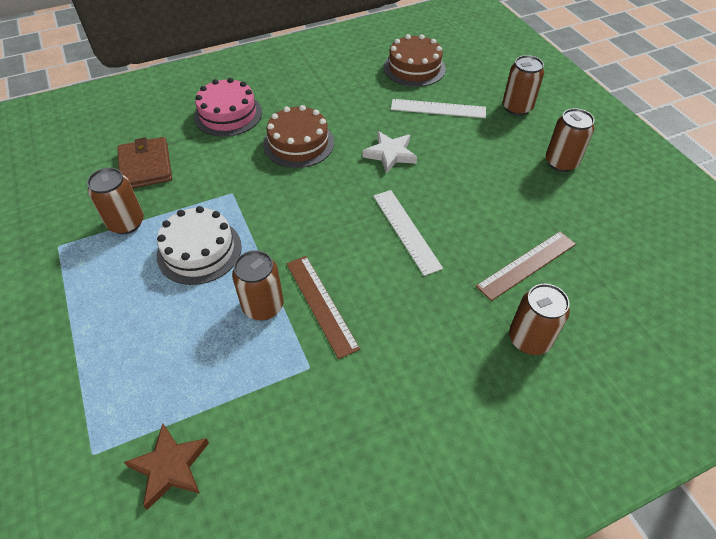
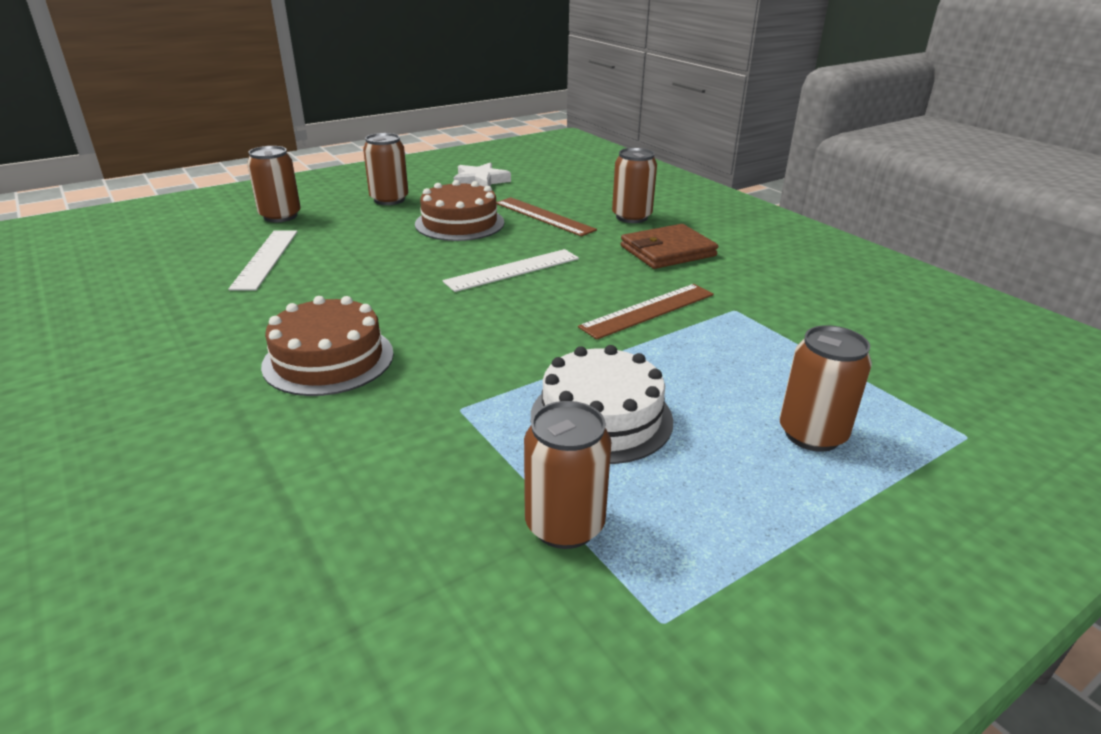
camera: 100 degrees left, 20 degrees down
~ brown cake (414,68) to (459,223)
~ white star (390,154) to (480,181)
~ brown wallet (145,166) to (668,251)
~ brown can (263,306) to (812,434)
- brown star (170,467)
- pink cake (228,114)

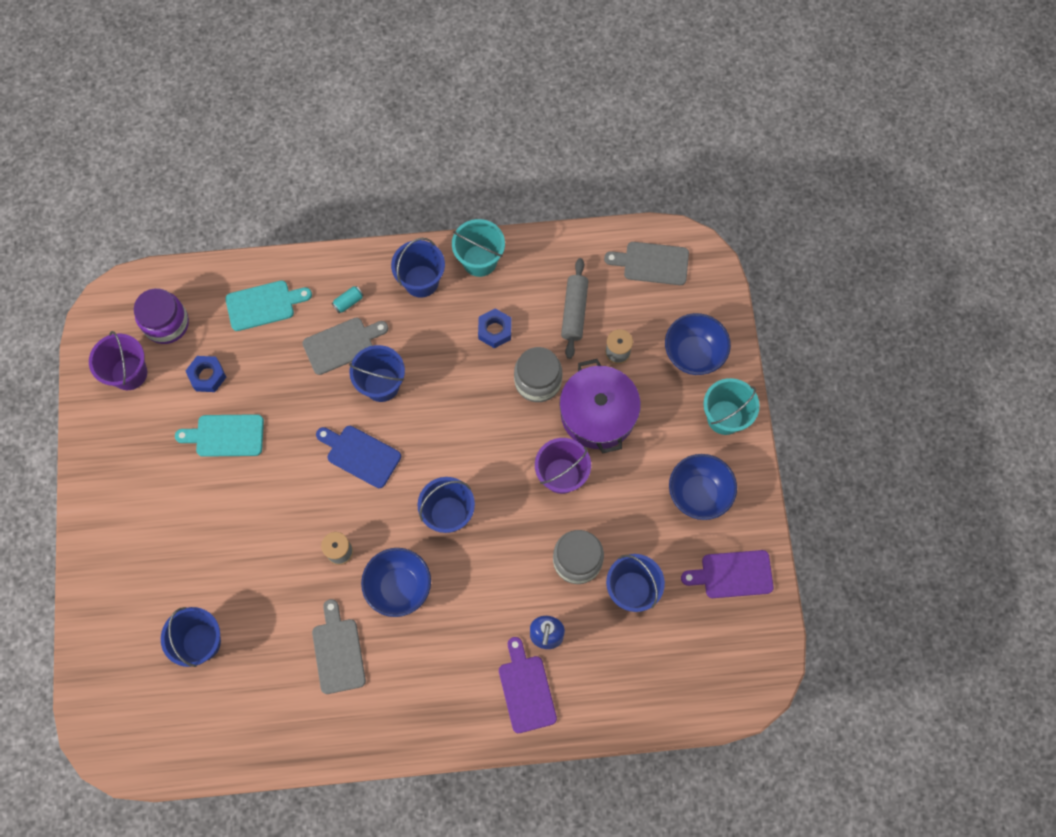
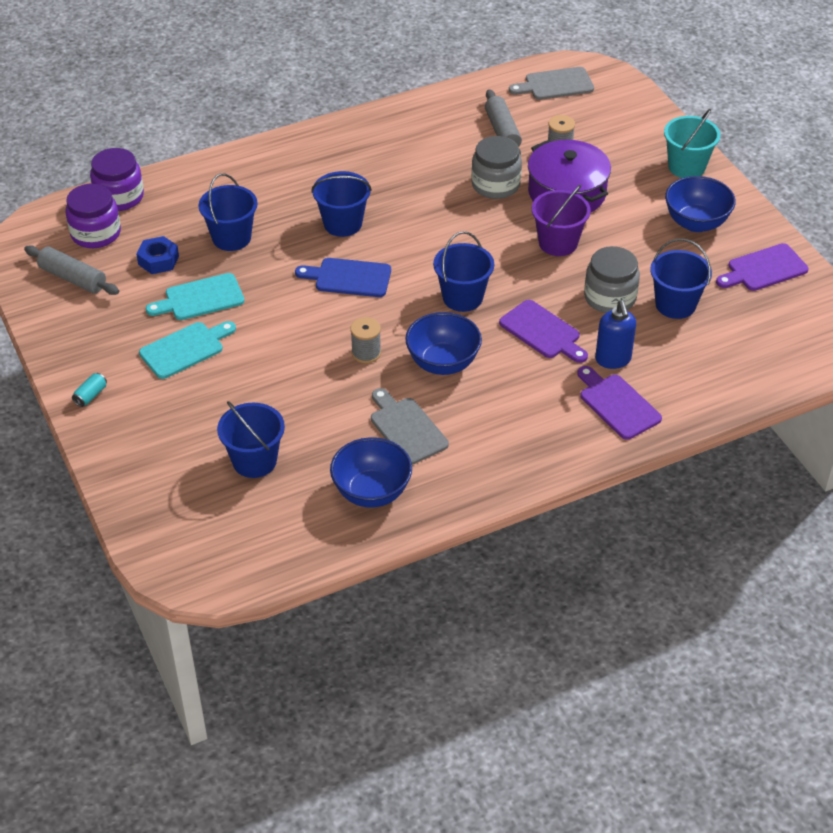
camera: 20 degrees left, 25 degrees down
~ purple bucket (129,373) to grey rolling pin (73,278)
~ turquoise can (348,302) to (90,395)
+ purple jar (119,197)
~ turquoise cutting board (264,305) to (185,349)
~ blue bucket (421,281) to (231,238)
~ blue bowl (693,354) to (371,492)
+ purple cutting board (542,332)
- grey cutting board (342,344)
- turquoise bucket (479,260)
- blue nut (495,330)

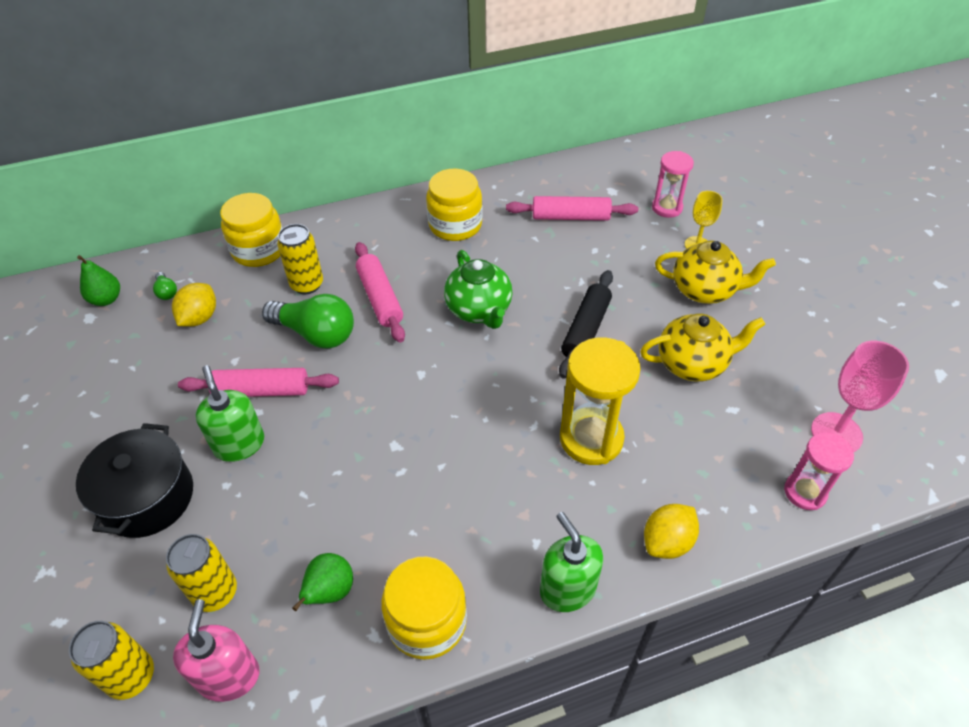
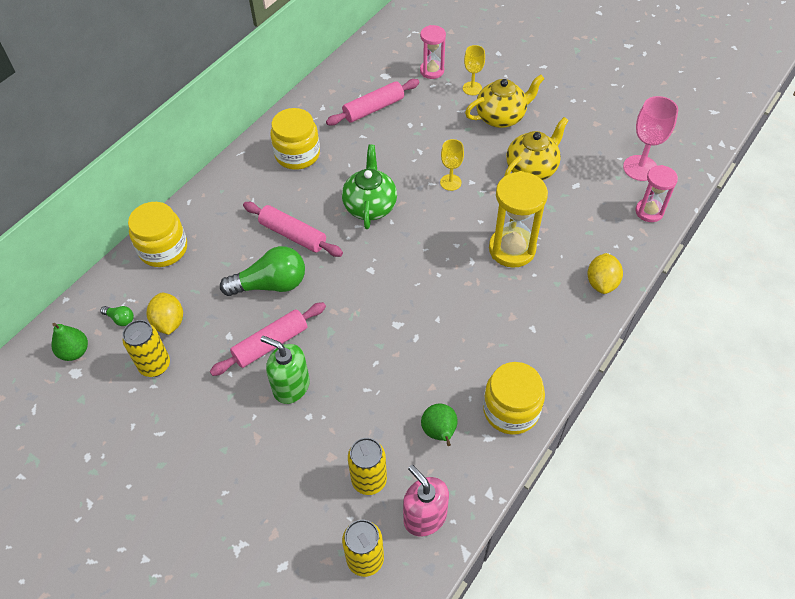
camera: 35 degrees left, 5 degrees up
~ yellow can (307,284) to (155,365)
~ green teapot (479,310) = (370,206) 120 degrees counterclockwise
~ black rolling pin (585,330) to yellow goblet (450,182)
- black pot (147,497)
- green soap dispenser (567,589)

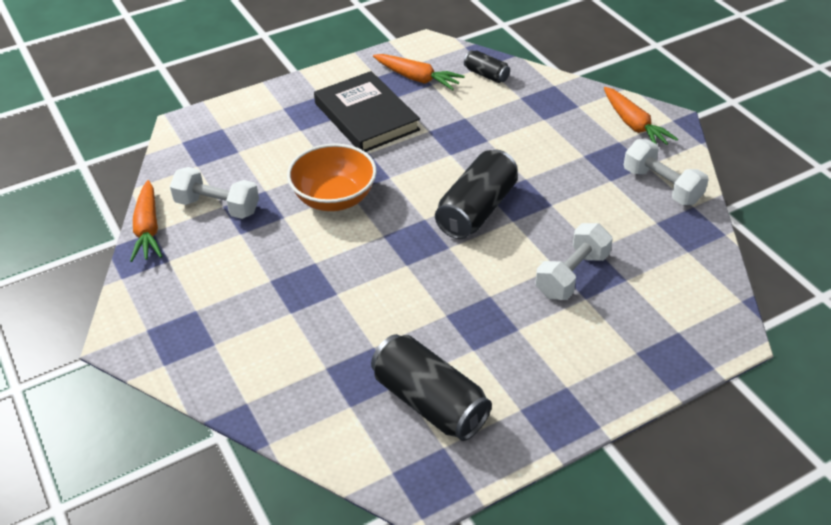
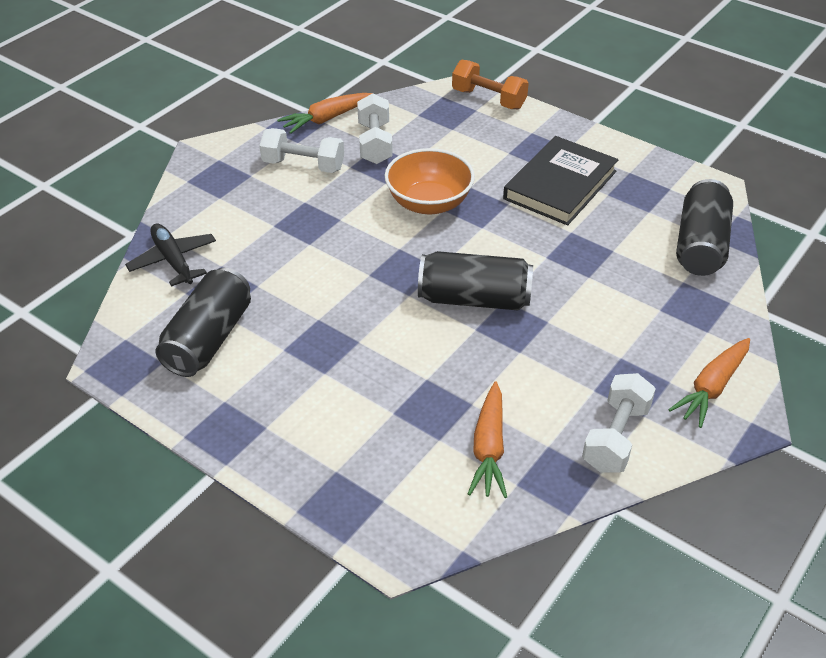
camera: 65 degrees right, 0 degrees up
+ black plane (173,260)
~ white dumbbell (572,275) to (303,165)
+ orange dumbbell (488,99)
~ orange carrot (417,78) to (489,448)
~ black can (486,75) = (700,245) x1.91

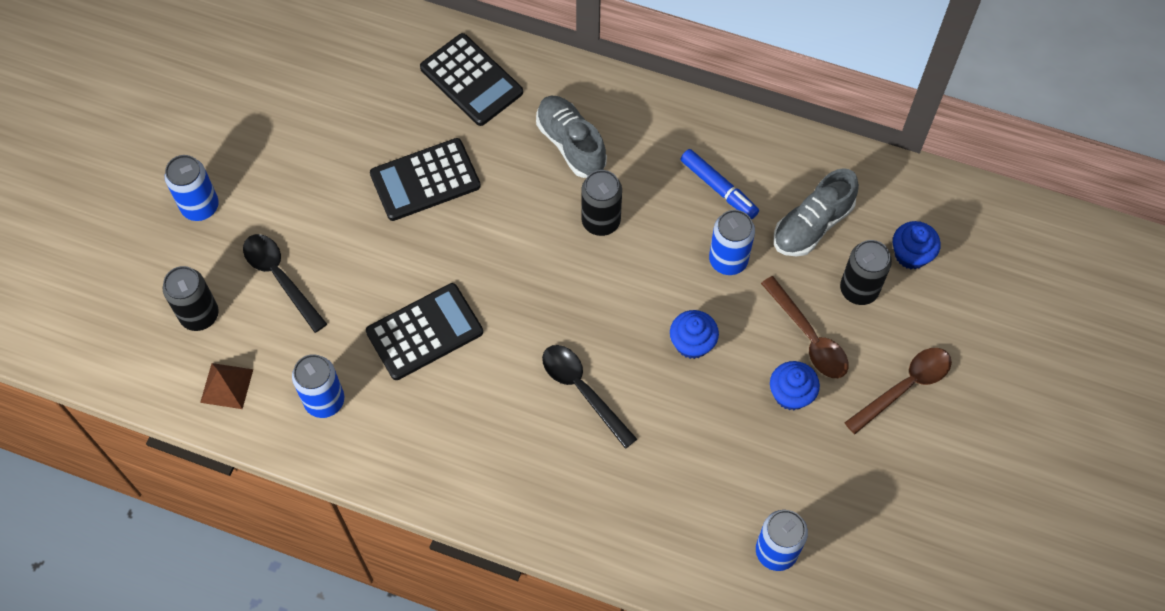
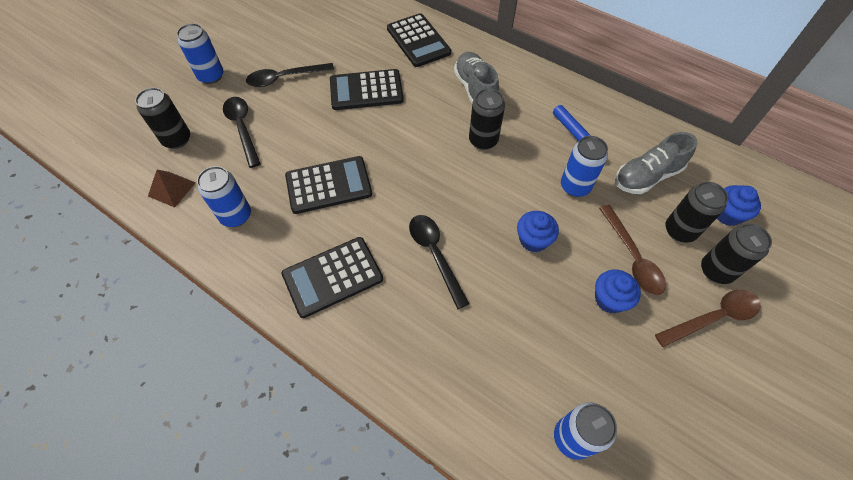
camera: 15 degrees right, 5 degrees down
+ black spoon (285,78)
+ black calculator (332,277)
+ black can (716,270)

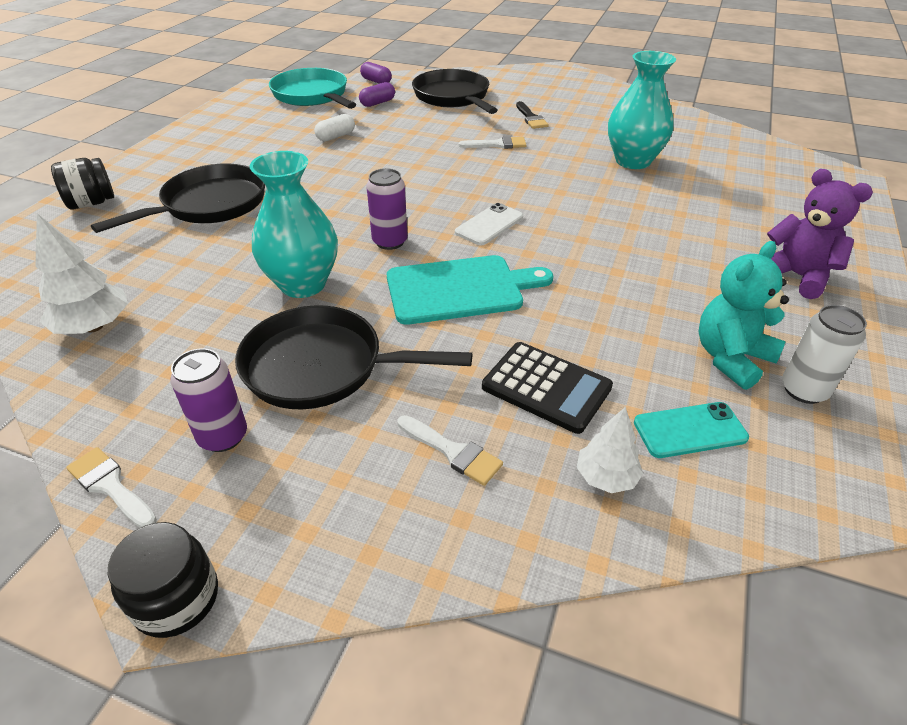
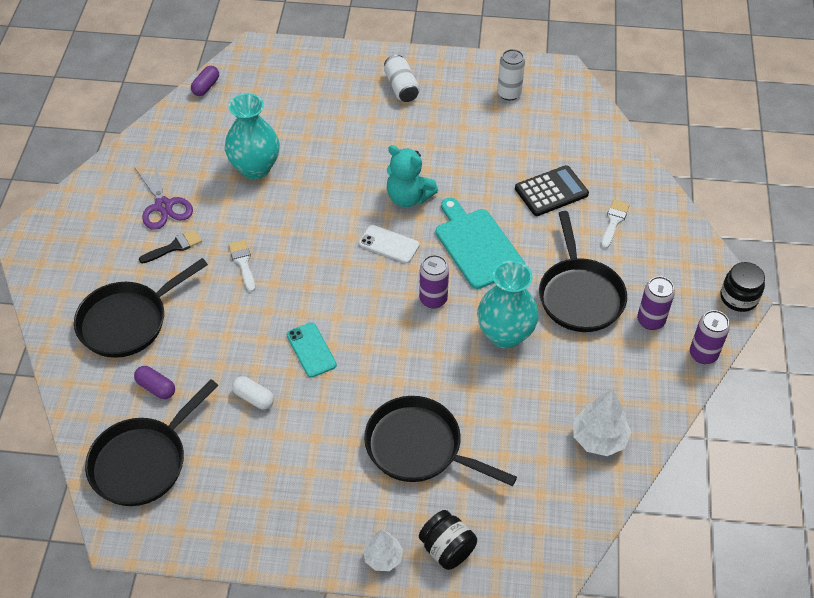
camera: 105 degrees left, 10 degrees up
~ turquoise pan (312,96) to black pan (143,461)
+ purple scissors (163,206)
~ purple capsule (376,81) to (206,87)
~ turquoise phone (689,430) to (311,350)
~ white tree (606,477) to (383,557)
~ purple teddy bear (796,276) to white can (401,87)
~ turquoise teddy bear (731,358) to (408,197)
~ black calculator (546,387) = (551,191) 45 degrees clockwise
~ white brush (110,486) to purple can (703,354)

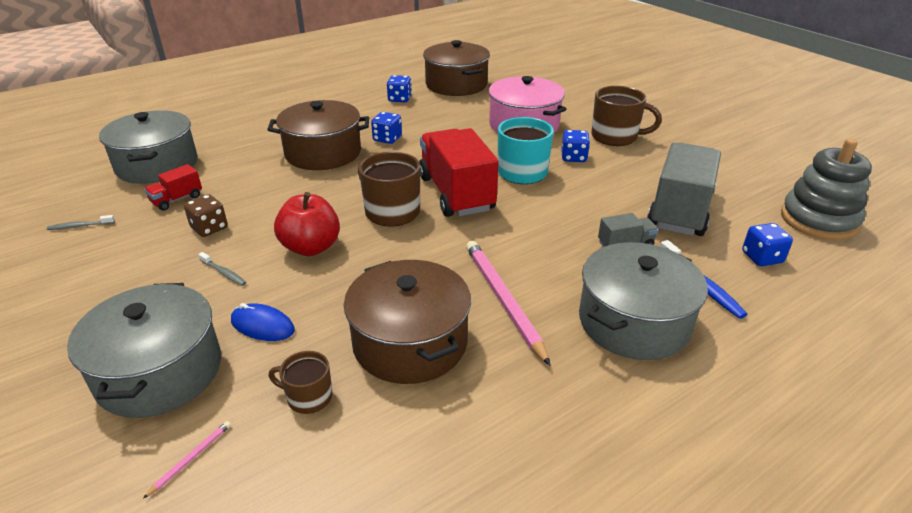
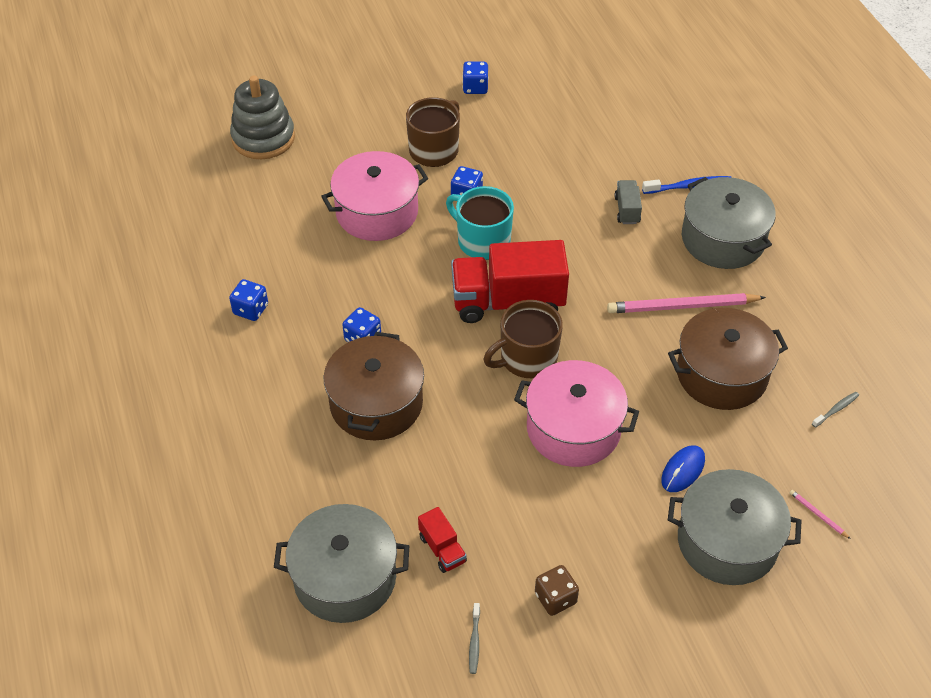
camera: 75 degrees left, 15 degrees up
~ grey stacking toy (819,220) to (263,138)
~ blue dice (762,257) to (475,87)
~ red apple (311,247) to pink pot (573,428)
~ brown dice (209,228) to (555,598)
~ grey toothbrush (224,273) to (836,409)
- brown mug (308,397)
- brown pot (456,84)
- grey truck (679,210)

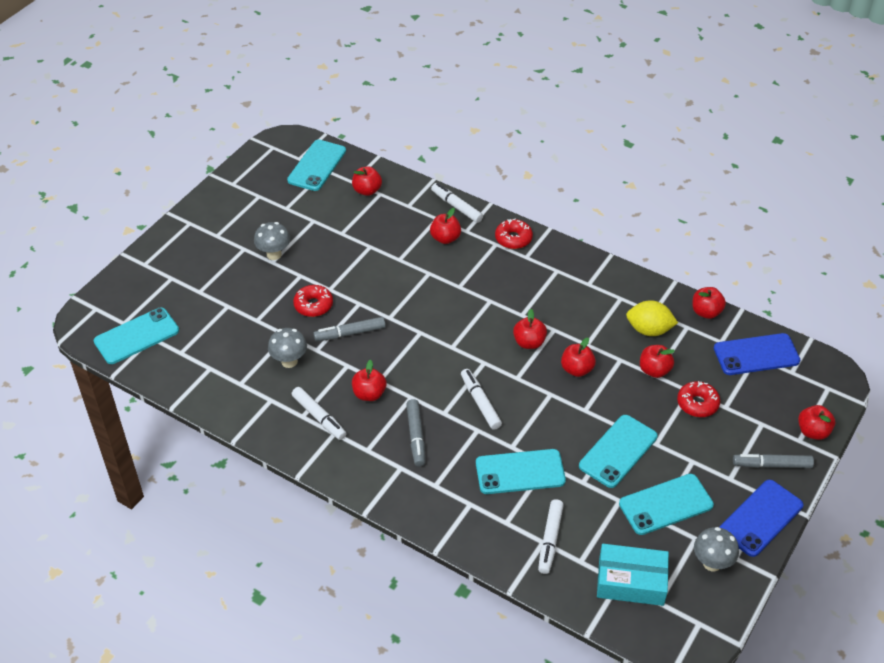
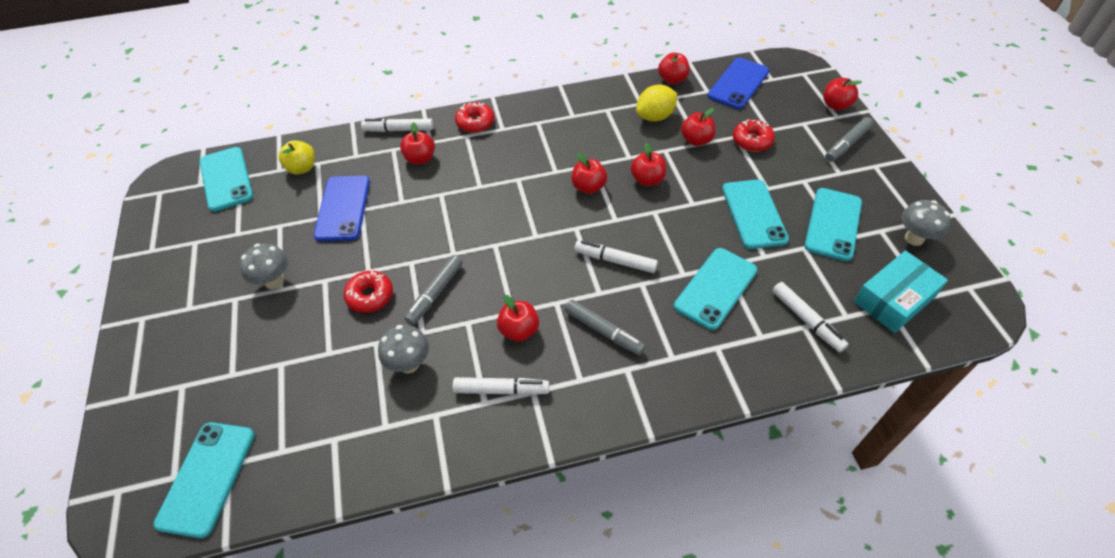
camera: 45 degrees left, 5 degrees up
~ red apple (367,191) to yellow apple (302,168)
~ blue phone (761,518) to (343,208)

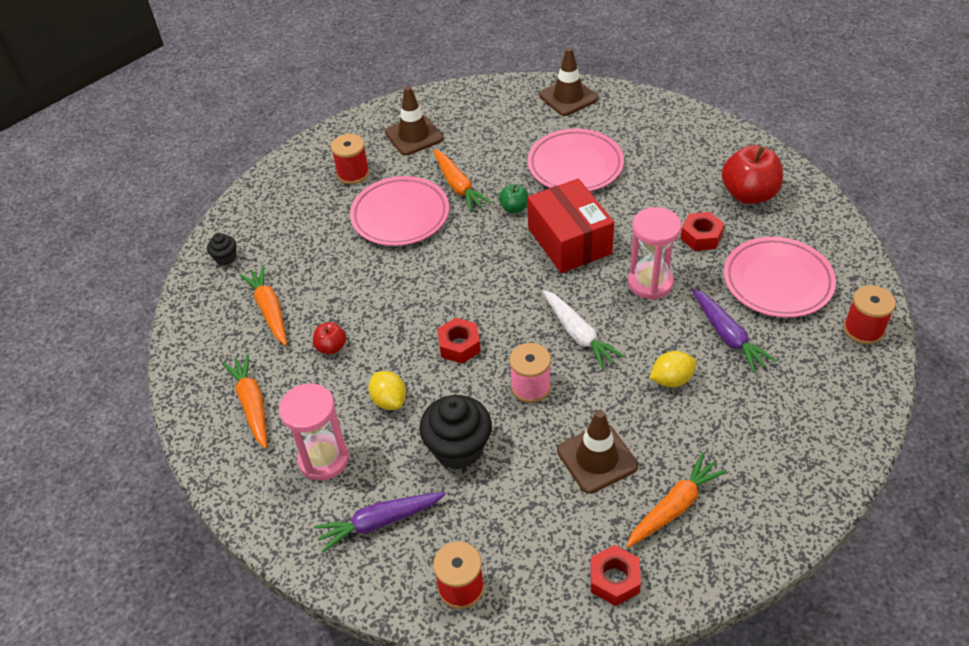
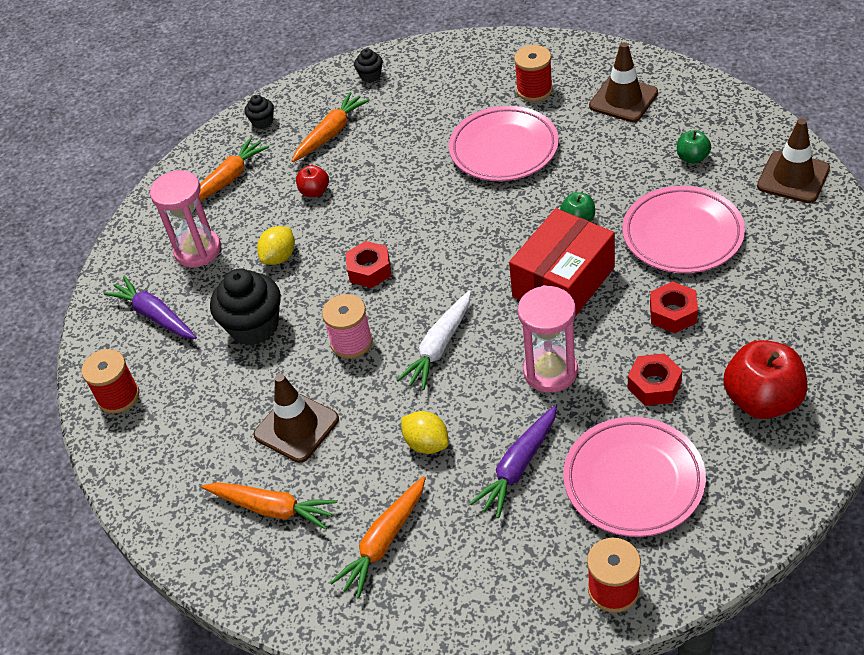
camera: 65 degrees right, 0 degrees up
+ black cupcake (262,122)
~ orange carrot (458,186) to (384,542)
~ red nut (614,580) to (673,313)
+ green apple (692,158)

